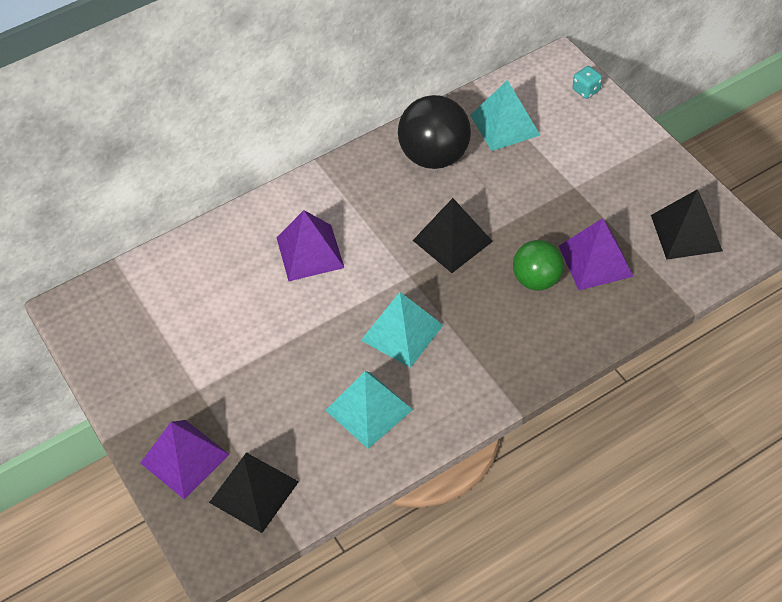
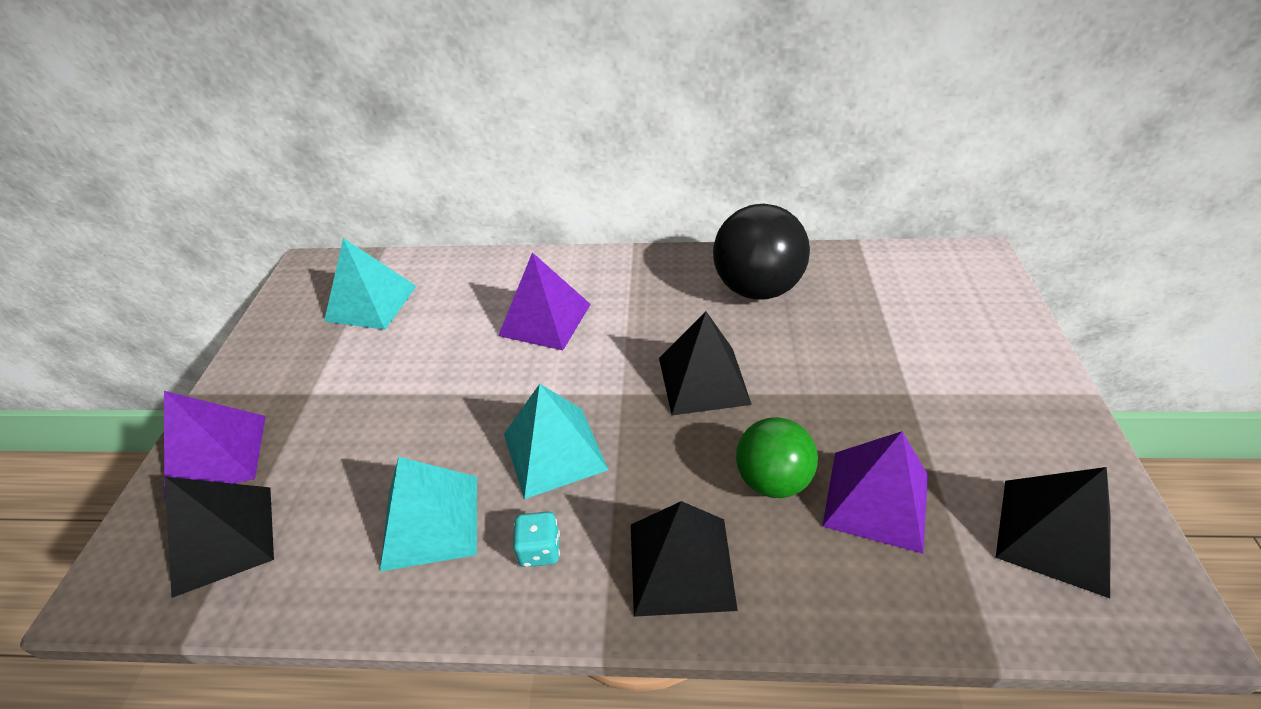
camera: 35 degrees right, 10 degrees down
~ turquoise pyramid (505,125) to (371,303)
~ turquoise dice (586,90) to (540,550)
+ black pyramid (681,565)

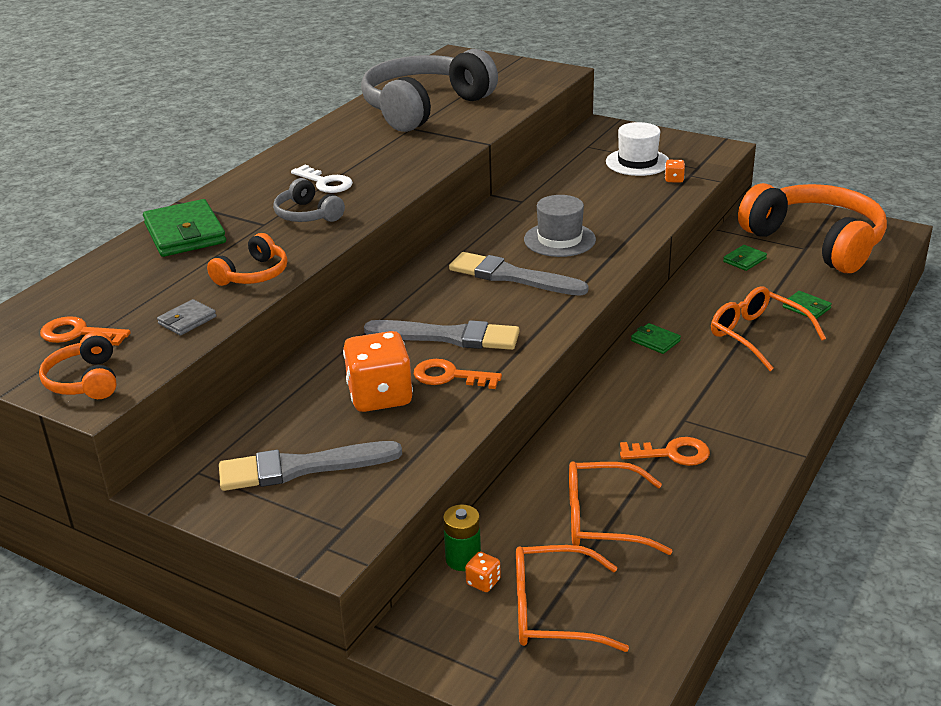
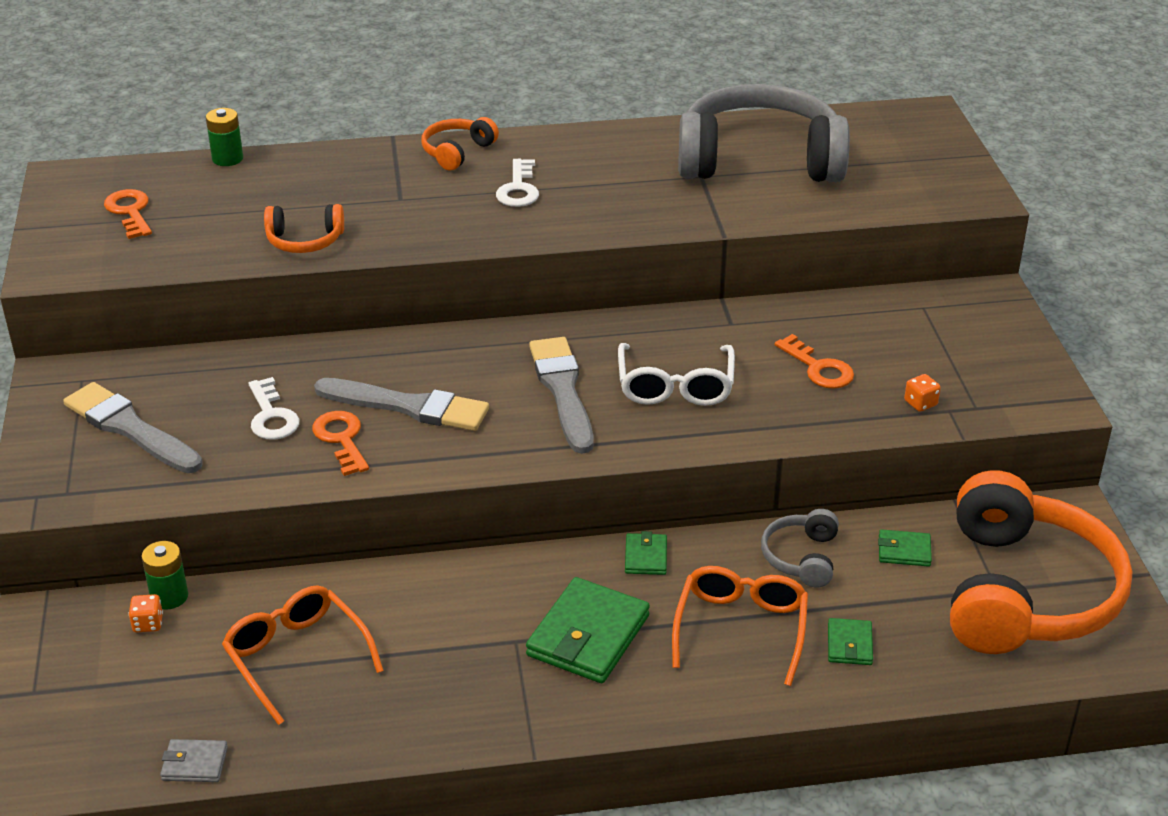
camera: 50 degrees right, 5 degrees up
~ grey wallet (187,320) to (194,764)
+ green battery (227,158)
~ orange dice (380,396) to white key (271,416)
~ grey brush (449,337) = (408,406) 45 degrees counterclockwise
~ orange headphones (85,381) to (457,152)
~ green wallet (185,233) to (588,636)
~ grey hat (559,240) to white glasses (675,386)
~ grey headphones (307,215) to (801,557)
~ orange key (672,453) to (818,368)
- orange glasses (553,611)
- white hat (637,162)

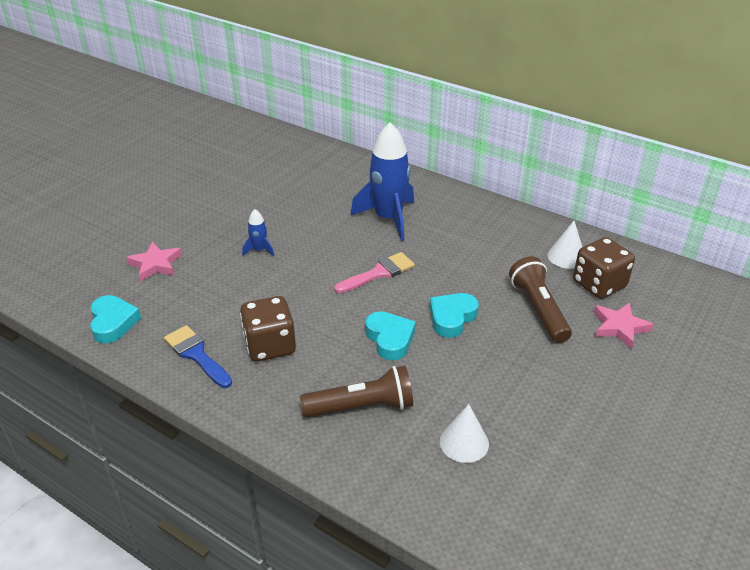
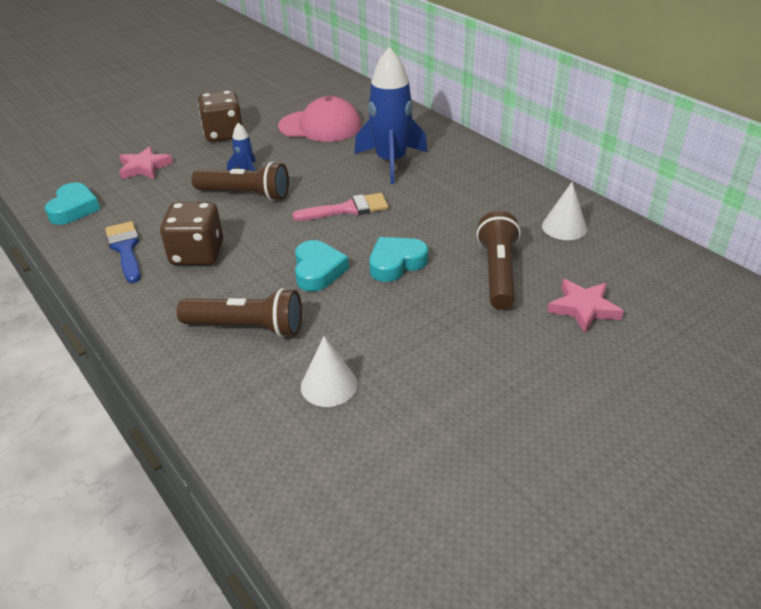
camera: 20 degrees right, 0 degrees up
+ brown flashlight (245,194)
~ brown dice (599,284) to (224,134)
+ pink cap (320,126)

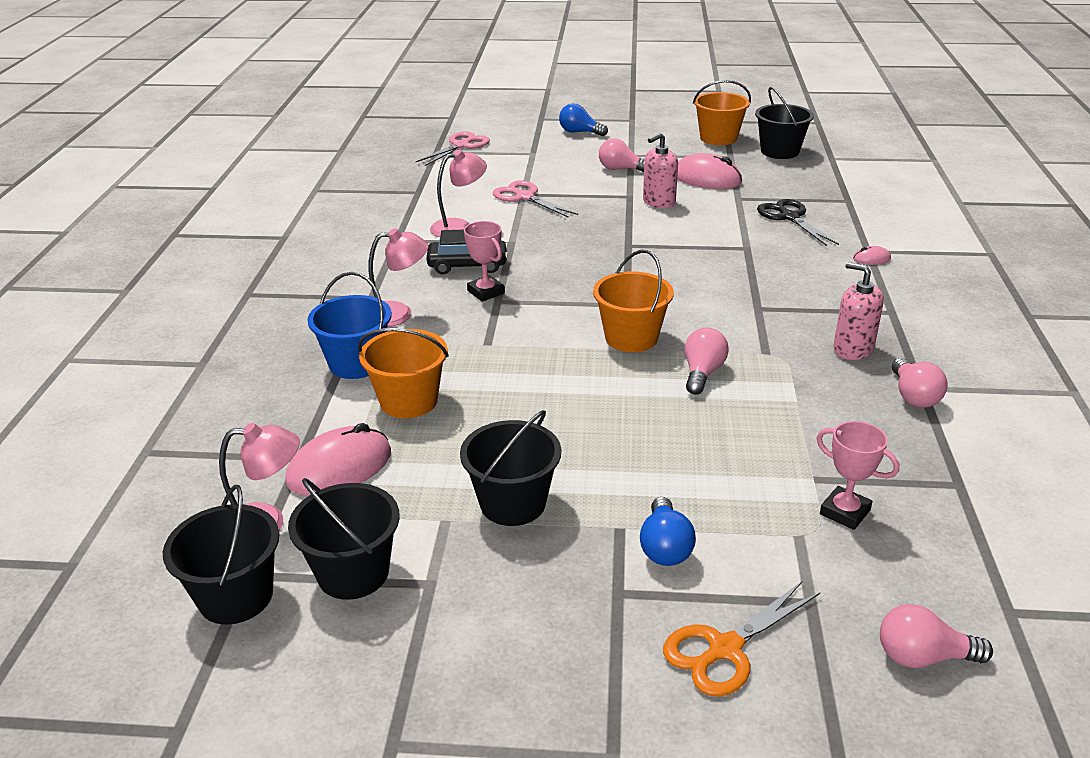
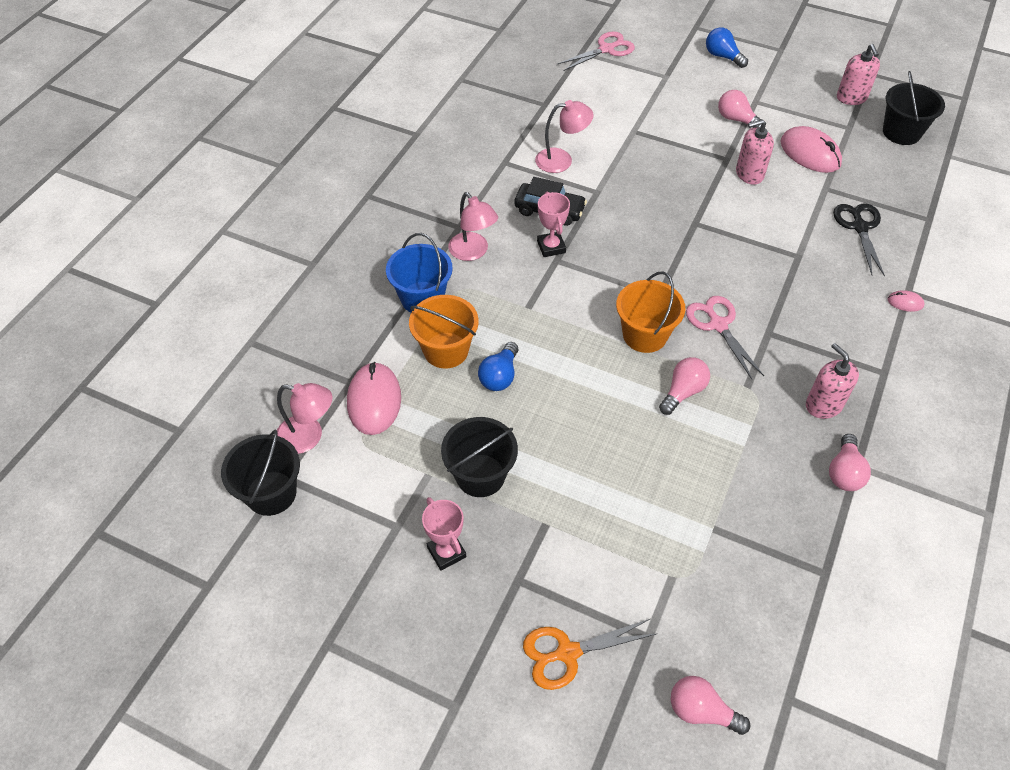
camera: 20 degrees right, 20 degrees up
~ pink mouse (339,467) = (374,401) 75 degrees counterclockwise
~ pink trophy (845,512) to (446,552)
~ pink lamp (398,314) = (473,252) 45 degrees clockwise
~ blue light bulb (664,547) to (499,376)
~ pink scissors (525,197) to (718,325)
~ orange bucket (718,138) to pink soap dispenser (851,98)
- black bucket (353,573)

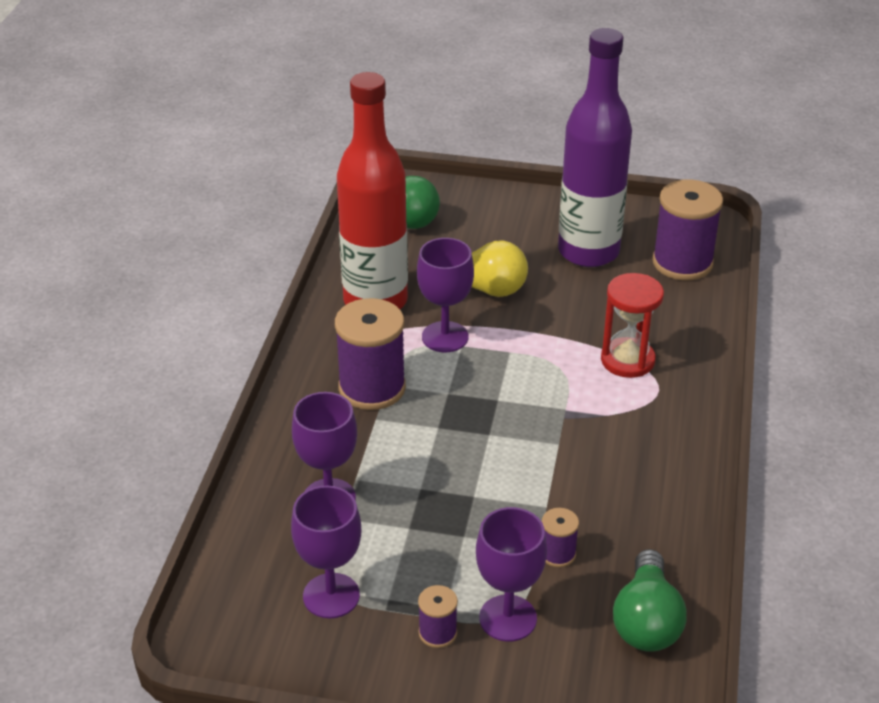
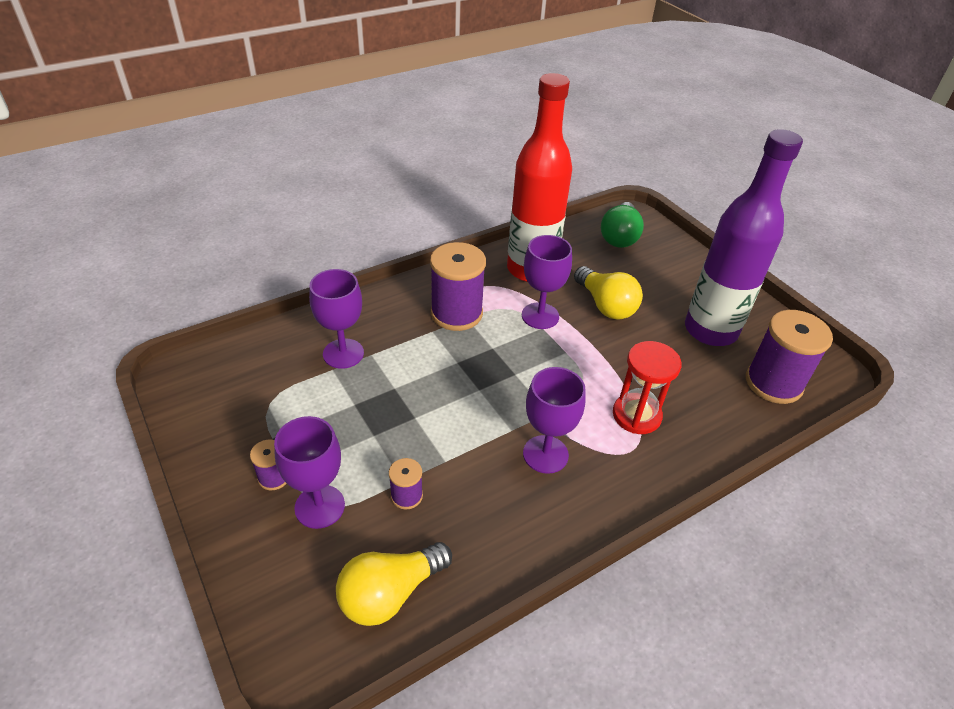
camera: 45 degrees right, 5 degrees up
~ green light bulb (646,621) to yellow light bulb (390,593)
~ purple goblet (331,596) to (545,454)

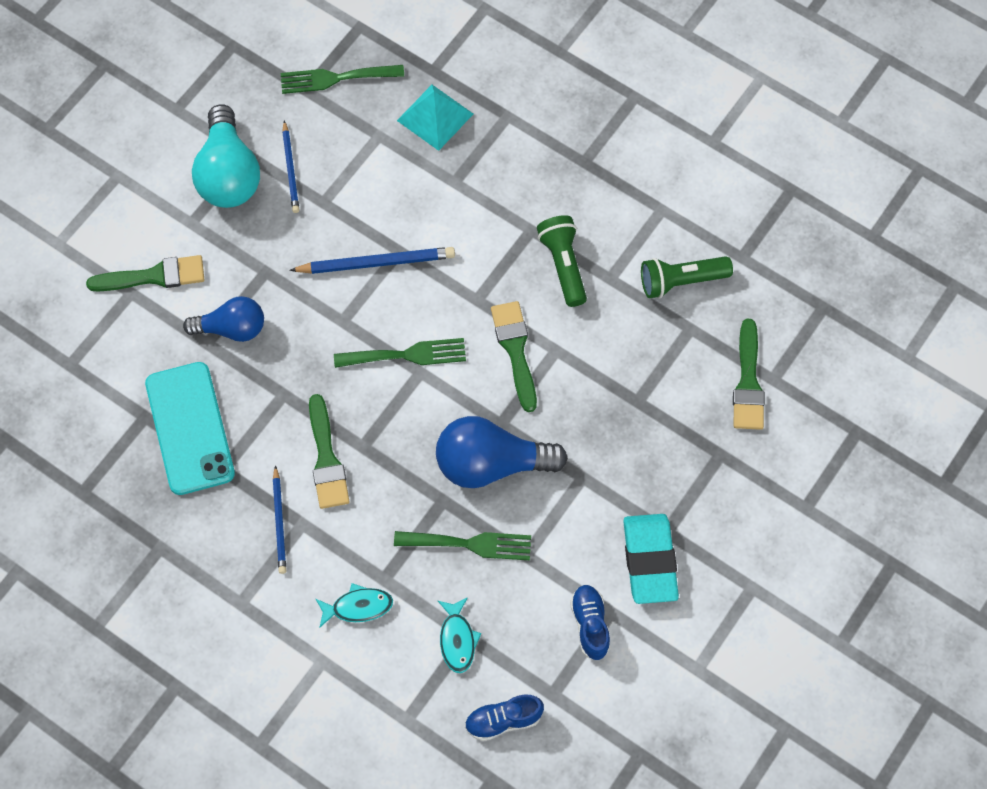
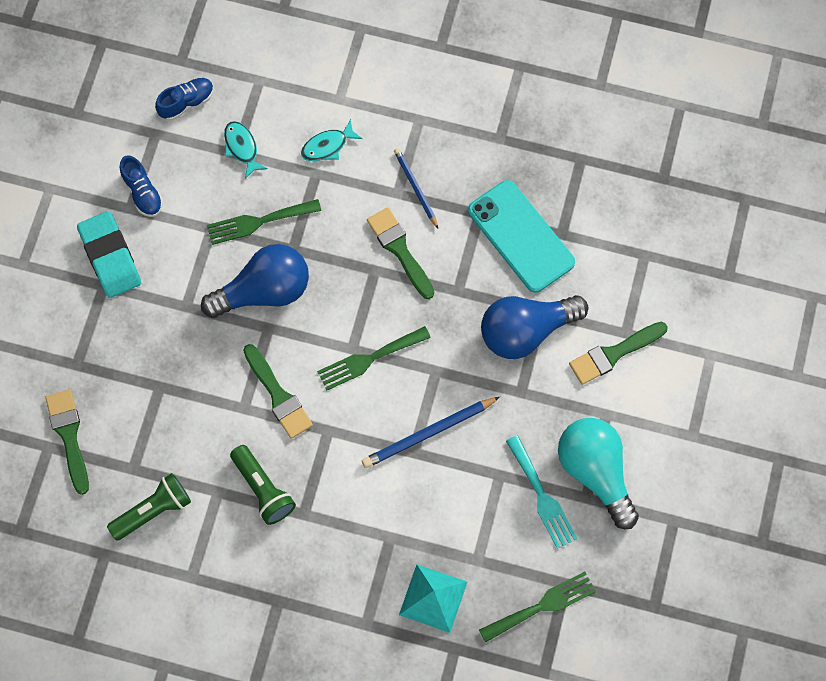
camera: 160 degrees right, 5 degrees up
~ blue light bulb (232,328) = (526,331) x1.54
~ blue pencil (291,169) to turquoise fork (542,496)

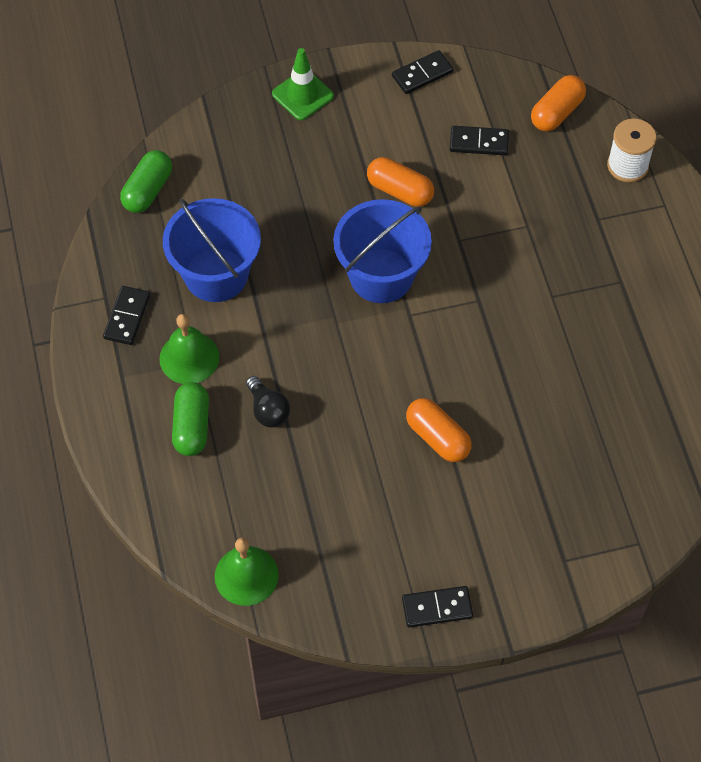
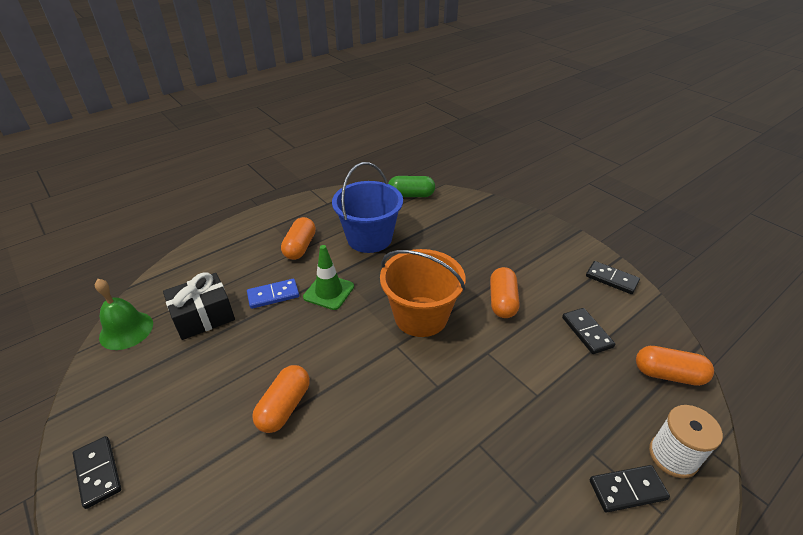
camera: 65 degrees right, 20 degrees down
+ black gift (203,316)
~ black light bulb (268,410) to blue domino (273,295)
~ green bell (189,358) to orange capsule (300,247)
~ green traffic cone (302,95) to (329,292)
~ blue bucket (381,276) to orange bucket (421,316)
~ black domino (127,317) to (627,489)
- green capsule (192,426)

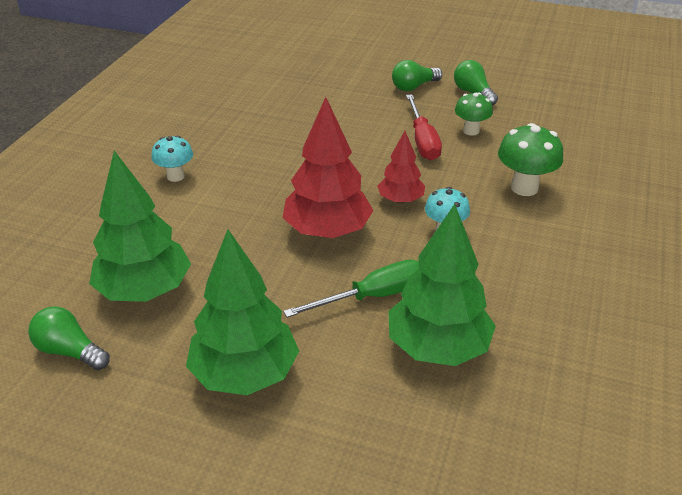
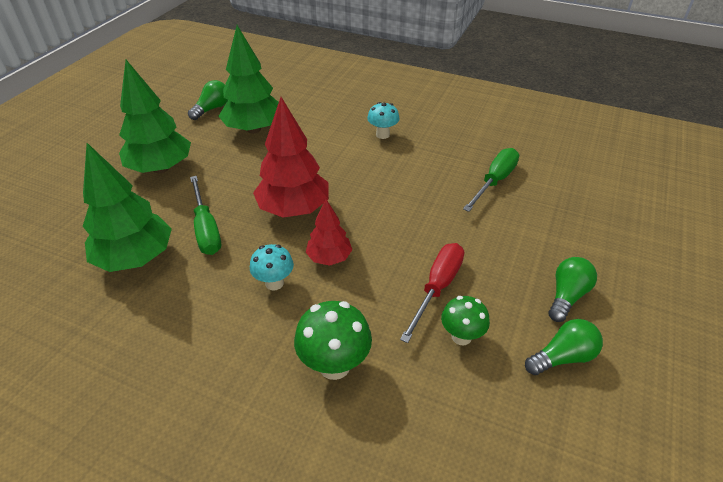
camera: 95 degrees right, 5 degrees up
~ red screwdriver (422,141) = (437,288) 120 degrees clockwise
+ green screwdriver (494,181)
~ green light bulb (414,87) = (566,296) 60 degrees clockwise

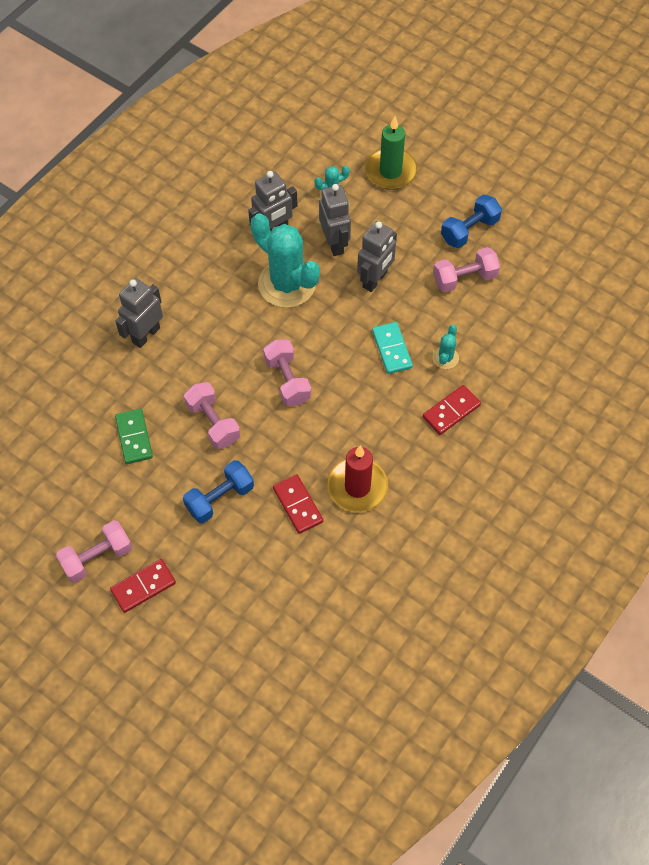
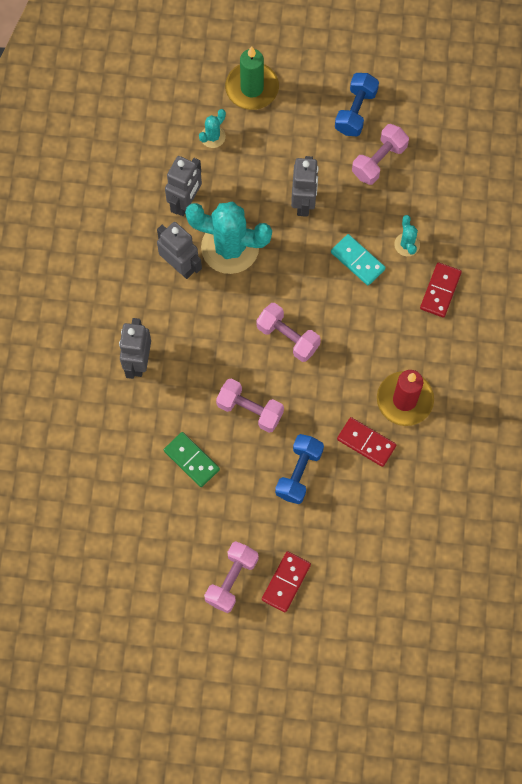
camera: 30 degrees left, 10 degrees up
~ grey robot (335,243) to (180,265)

